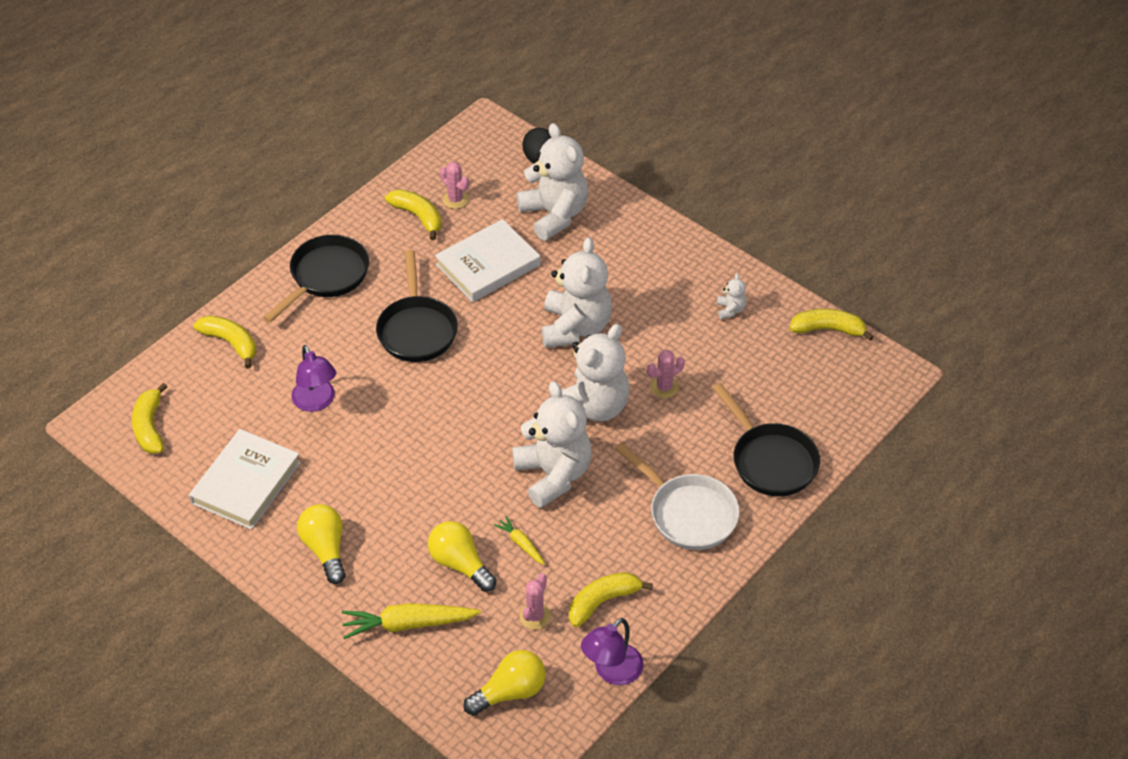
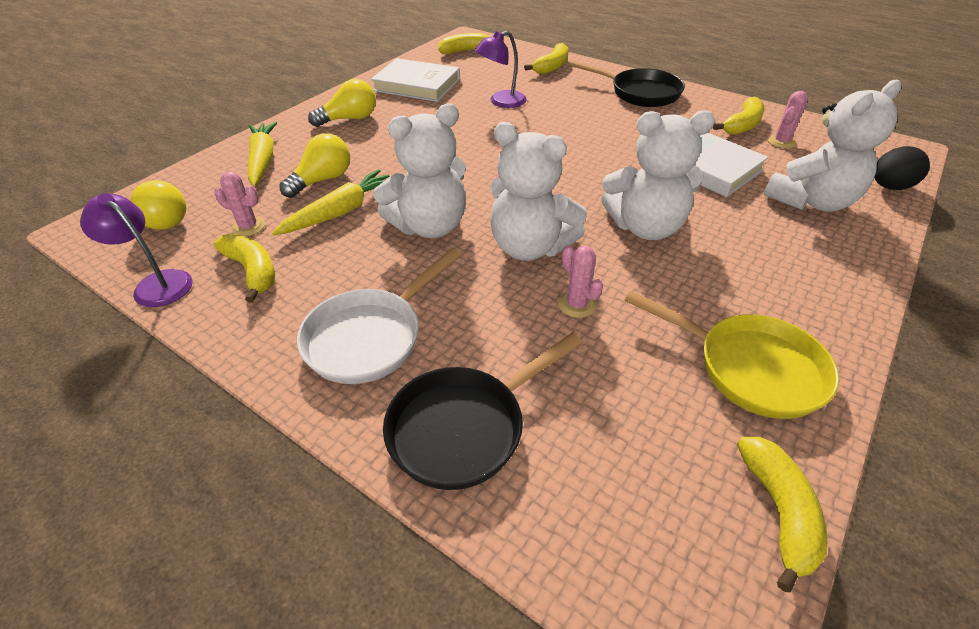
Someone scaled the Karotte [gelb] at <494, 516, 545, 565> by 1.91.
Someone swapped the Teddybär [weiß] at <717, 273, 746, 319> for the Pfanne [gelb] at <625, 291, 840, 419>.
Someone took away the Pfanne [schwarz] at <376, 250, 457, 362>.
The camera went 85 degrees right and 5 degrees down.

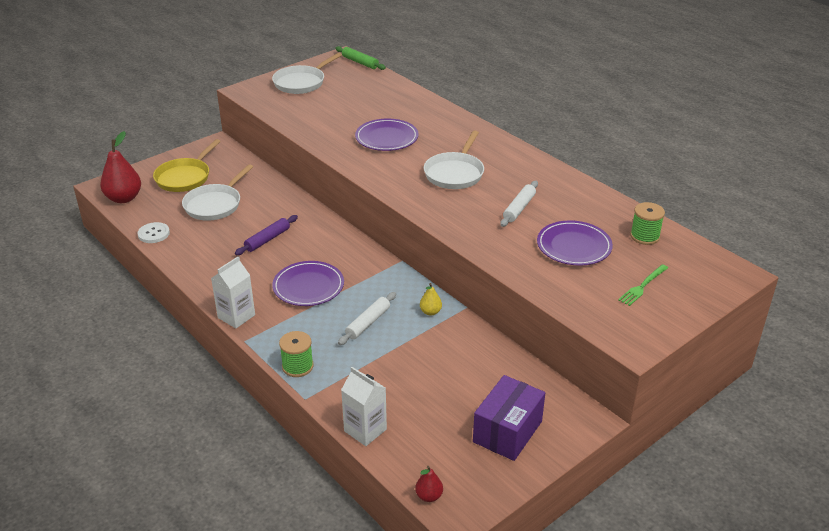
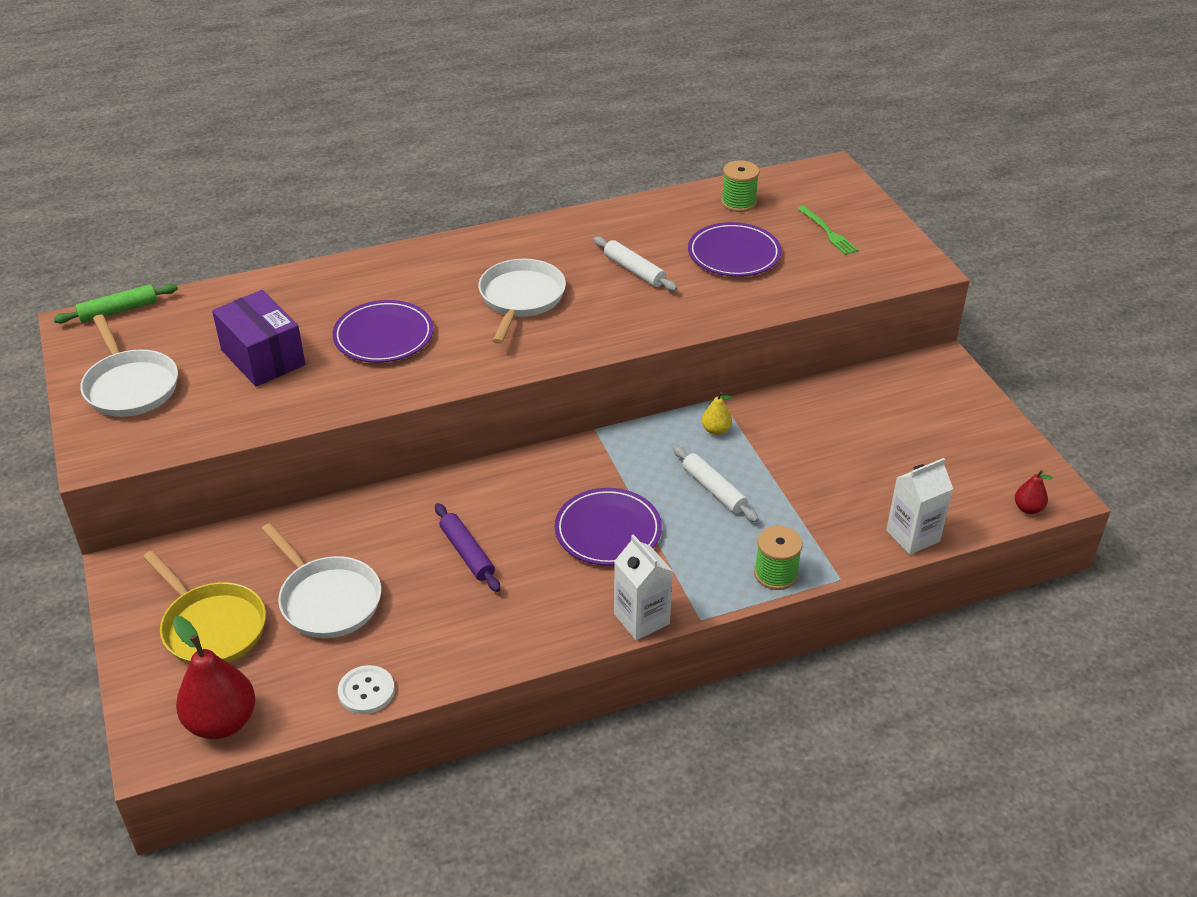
Someone carried the Schachtel [lila] from <473, 375, 545, 461> to <212, 290, 305, 387>.
Someone rotated the Pfanne [weiß] at <424, 130, 484, 189> by 120 degrees counterclockwise.
The camera went 70 degrees left and 5 degrees up.

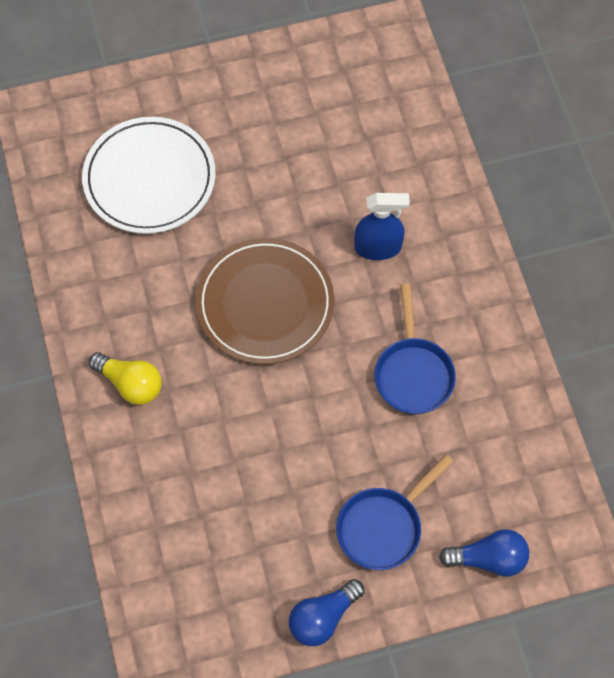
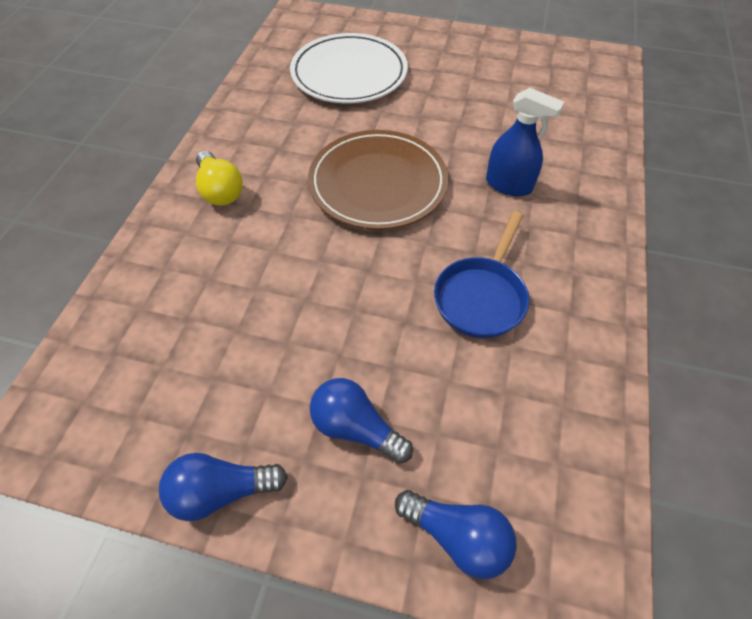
Someone swapped the Pfanne [blau] at <336, 454, 454, 570> for the Glühbirne [blau] at <310, 378, 413, 464>.
The camera went 30 degrees right and 10 degrees down.

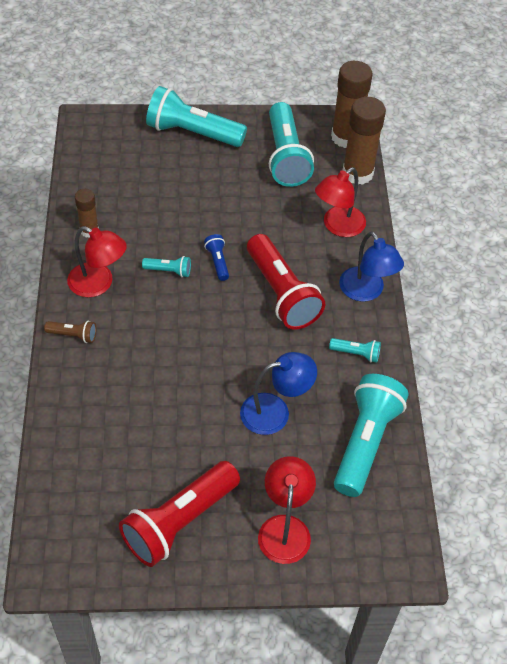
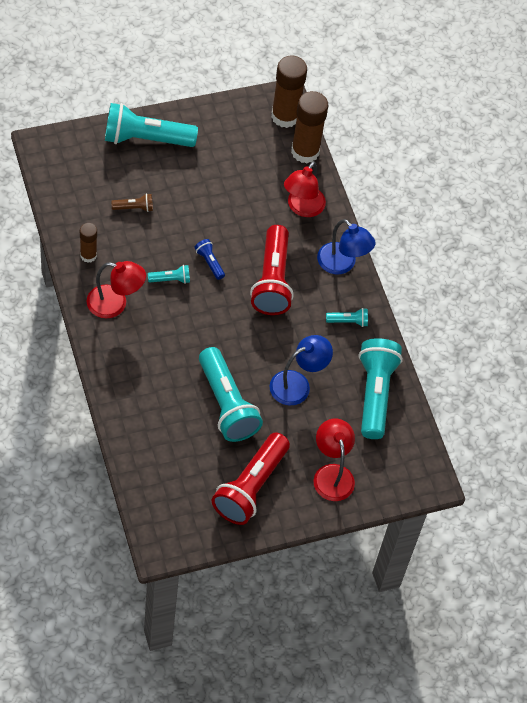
Someone carried the Taschenlampe [braun] from <44, 321, 96, 343> to <111, 193, 153, 212>.
Someone carried the Taschenlampe [türkis] from <269, 102, 314, 187> to <199, 347, 263, 442>.
Someone rotated the Taschenlampe [rot] at <247, 234, 325, 330> by 45 degrees clockwise.
The camera went 20 degrees left and 5 degrees up.

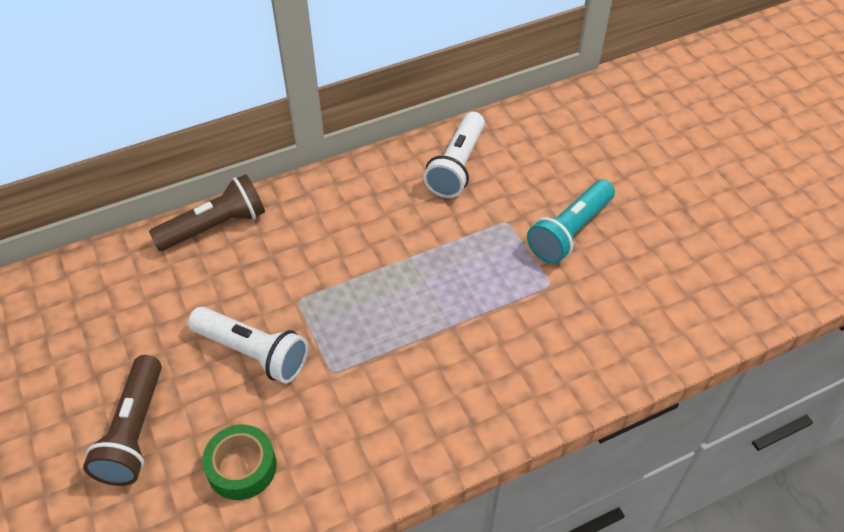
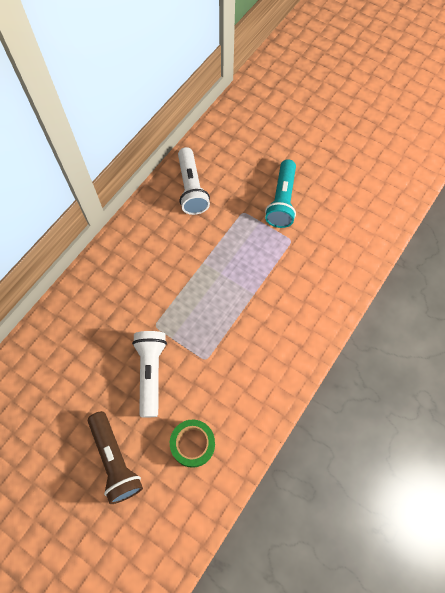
Someone rotated the Taschenlampe [weiß] at <188, 307, 308, 384> by 90 degrees counterclockwise.
Someone took away the Taschenlampe [braun] at <149, 174, 265, 251>.
The camera went 30 degrees left and 15 degrees up.

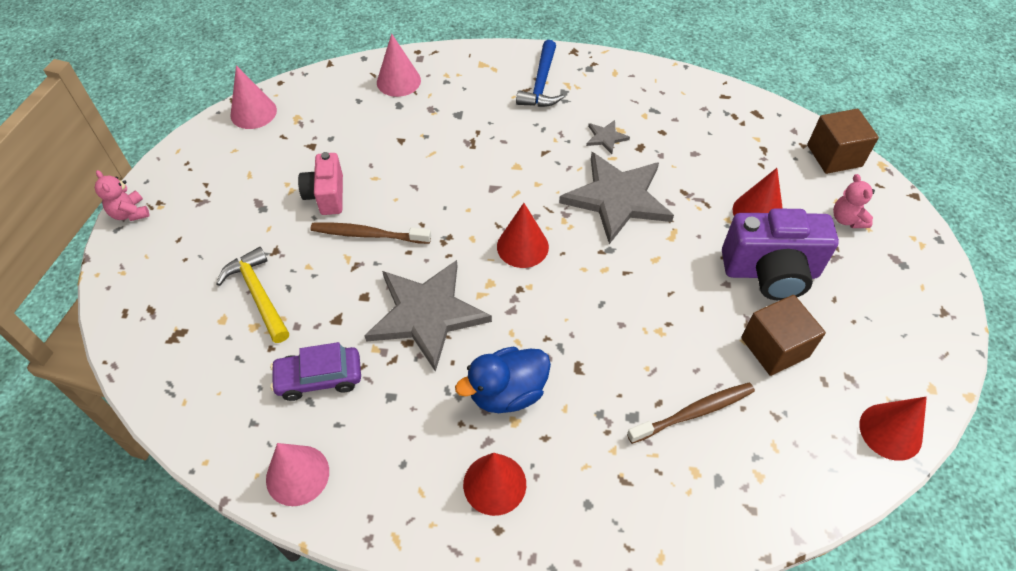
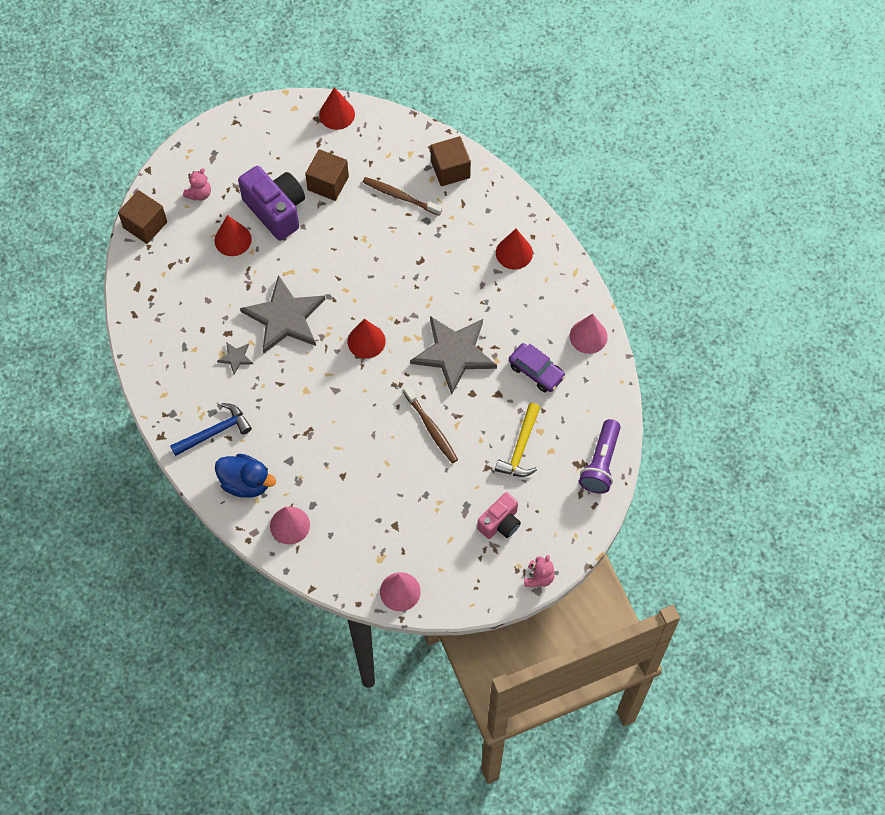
Someone carried the Ente [blau] from <455, 347, 551, 413> to <215, 454, 276, 498>.
Someone put down the Kubus [braun] at <431, 136, 471, 186>.
Someone carried the Kamera [rosa] from <298, 152, 343, 215> to <477, 492, 521, 539>.
Someone put down the Taschenlampe [lila] at <579, 419, 621, 494>.
The camera went 130 degrees left and 10 degrees up.

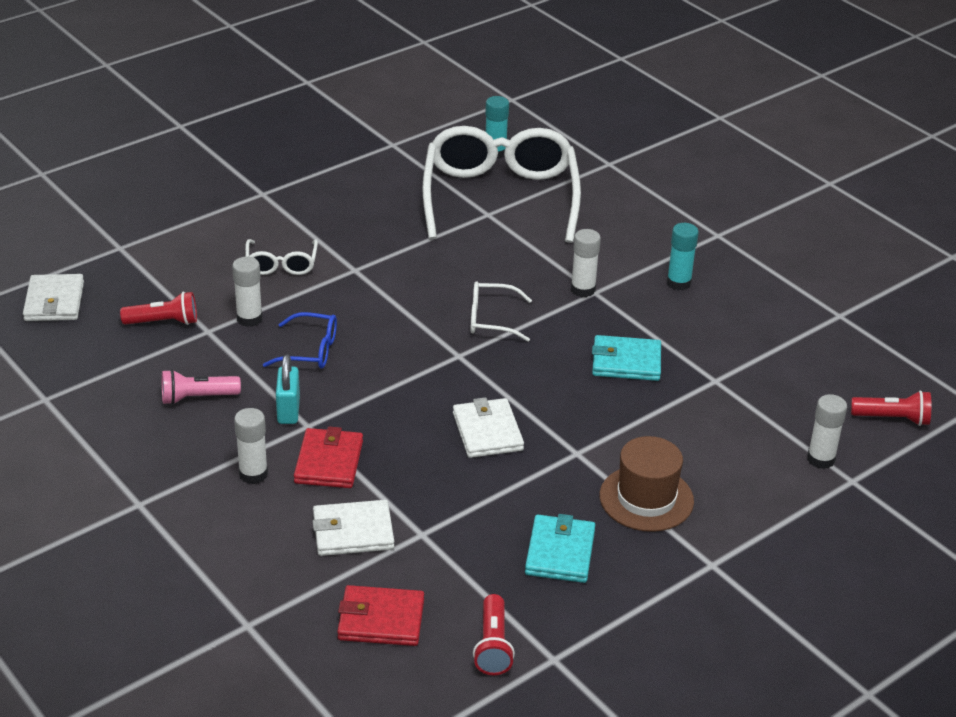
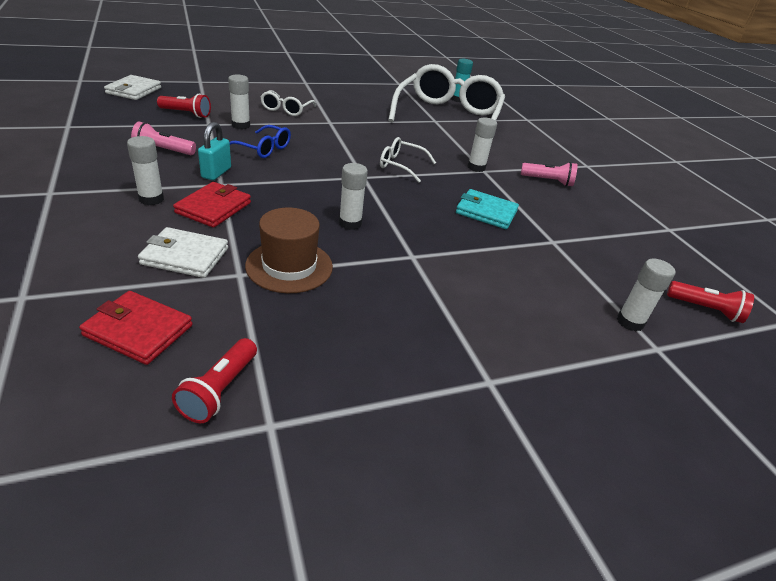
Someone carried the Hut [braun] from <600, 436, 694, 532> to <245, 208, 333, 293>.
Someone swapped the Geldbörse [weiß] at <453, 397, 524, 458> for the Klebestift [weiß] at <339, 163, 368, 230>.
Someone swapped the Klebestift [türkis] at <667, 223, 699, 291> for the Taschenlampe [rosa] at <521, 162, 578, 187>.
Someone took away the Geldbörse [türkis] at <525, 514, 595, 583>.
The camera went 15 degrees right and 0 degrees up.

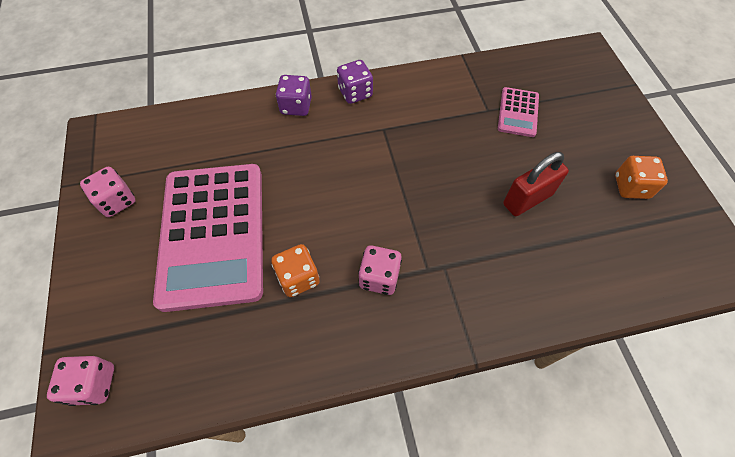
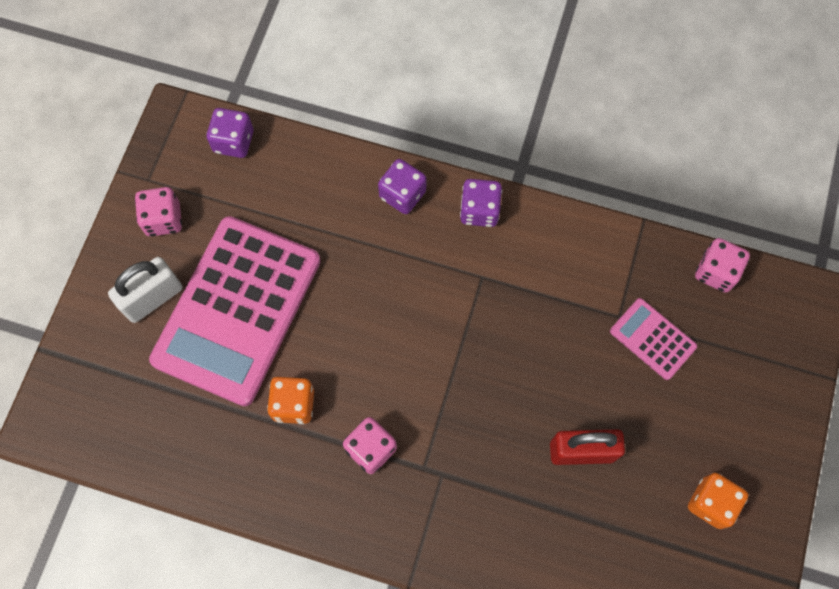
Someone put down the Vorhängeschloss [weiß] at <108, 257, 183, 323>.
Someone put down the Spielwürfel [lila] at <206, 108, 254, 158>.
Someone rotated the Taschenrechner [rosa] at <498, 87, 539, 137> by 90 degrees clockwise.
Someone carried the Spielwürfel [rosa] from <47, 356, 114, 406> to <695, 238, 750, 293>.
The camera went 30 degrees right and 10 degrees up.

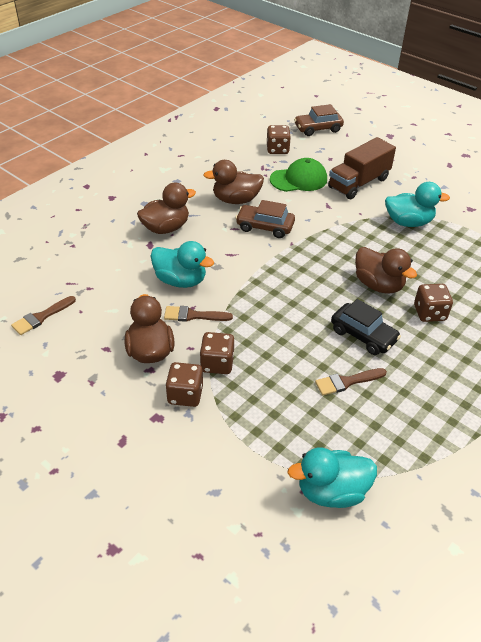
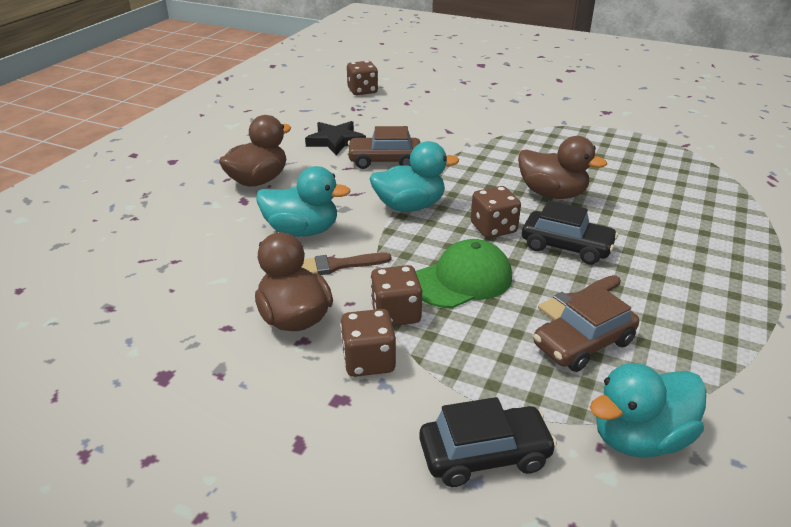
Someone swapped the Ente [braun] at <204, 160, 264, 204> for the Stern [schwarz] at <305, 121, 366, 155>.
Someone carried the Ente [türkis] from <385, 182, 450, 227> to <370, 141, 459, 212>.
Someone carried the Kappe [grün] from <270, 158, 327, 192> to <416, 239, 512, 308>.
Someone put down the Auto [schwarz] at <419, 397, 557, 487>.
Someone carried the Spielwürfel [braun] from <414, 284, 453, 322> to <471, 186, 521, 238>.
Someone carried the Auto [braun] from <294, 104, 344, 136> to <533, 286, 639, 372>.
Someone took away the Pinsel [braun] at <11, 296, 76, 335>.
Someone took away the Lastwagen [braun] at <328, 137, 396, 199>.
The camera went 15 degrees left and 10 degrees down.

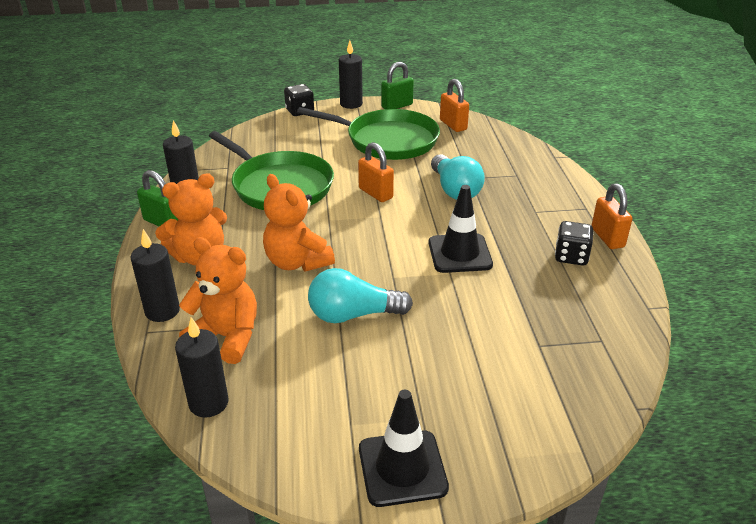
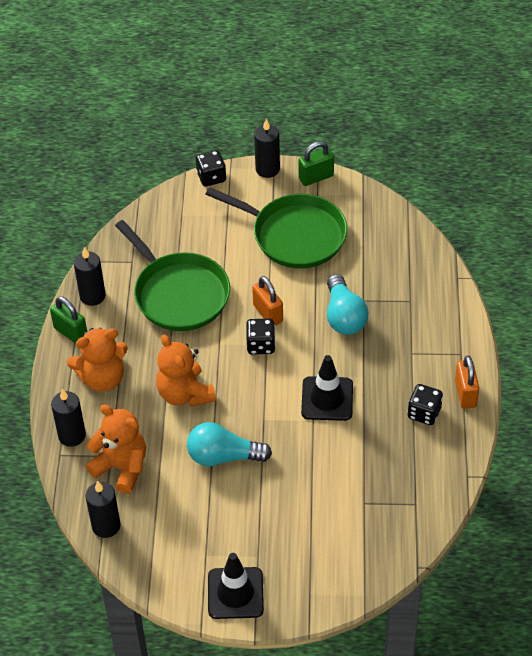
Someone put down the Spielwürfel [schwarz] at <246, 319, 275, 354>.
Someone took away the Vorhängeschloss [orange] at <440, 79, 469, 132>.
The camera went 10 degrees right and 15 degrees up.

